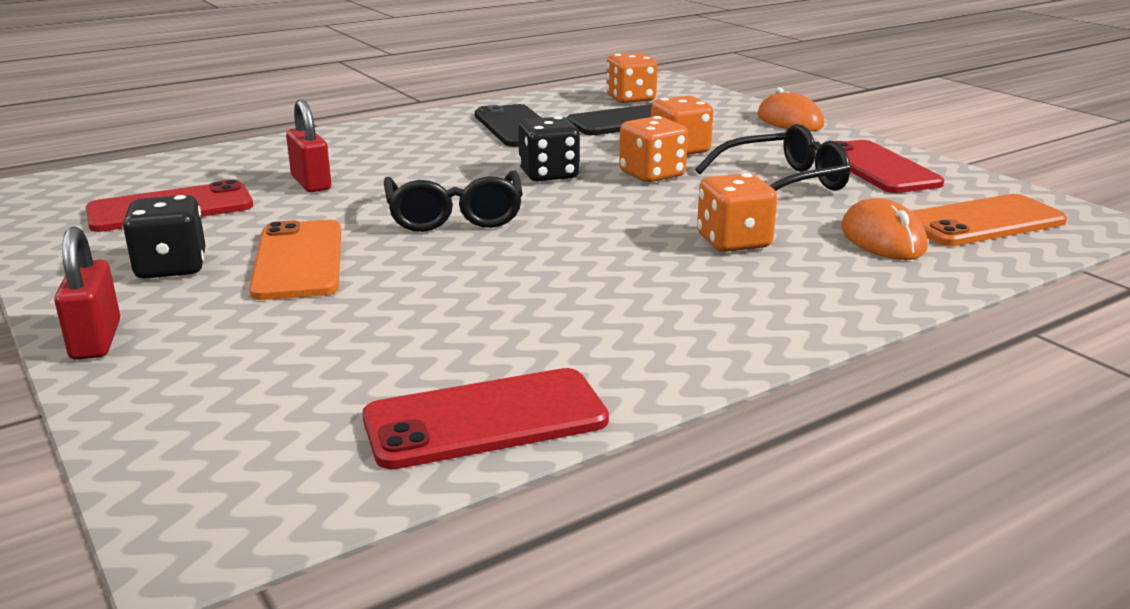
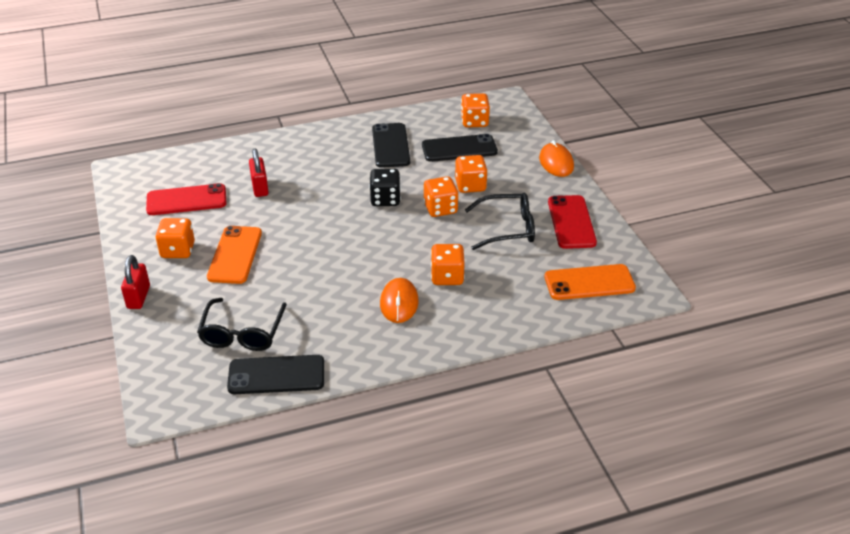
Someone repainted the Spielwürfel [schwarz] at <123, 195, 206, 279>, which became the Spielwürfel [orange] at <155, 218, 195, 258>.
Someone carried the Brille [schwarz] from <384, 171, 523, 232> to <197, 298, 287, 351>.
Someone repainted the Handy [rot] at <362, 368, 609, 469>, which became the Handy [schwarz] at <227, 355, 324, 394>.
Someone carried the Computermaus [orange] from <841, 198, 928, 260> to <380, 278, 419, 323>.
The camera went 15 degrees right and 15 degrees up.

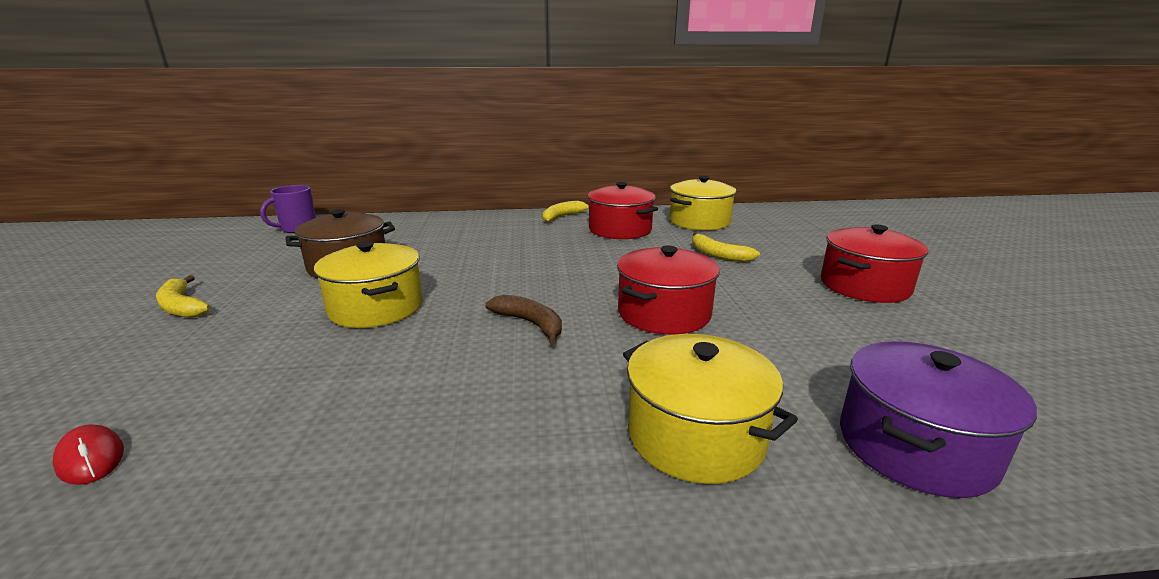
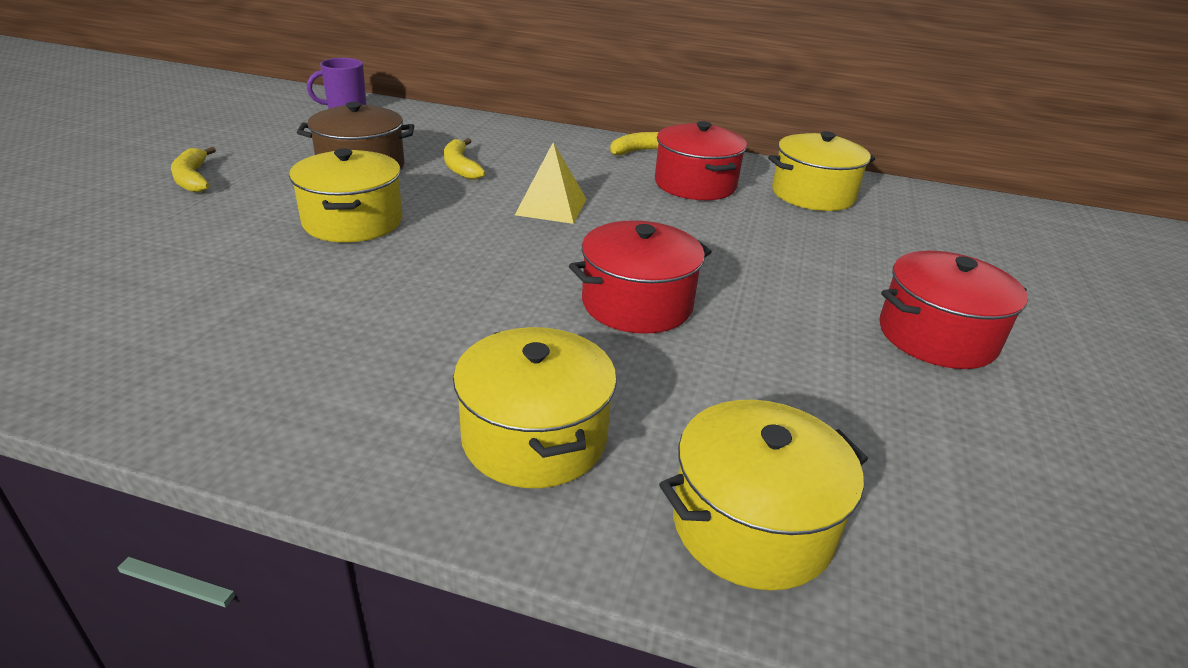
Someone carried the Banane [gelb] from <692, 232, 760, 262> to <444, 138, 486, 180>.
Someone put down the Pyramide [gelb] at <515, 142, 587, 224>.
Someone repainted the Kochtopf [lila] at <840, 341, 1037, 498>, which became the Kochtopf [gelb] at <659, 400, 868, 591>.
Someone took away the Computermaus [rot] at <53, 424, 124, 485>.
Someone took away the Banane [braun] at <485, 295, 562, 345>.
The camera went 20 degrees right and 10 degrees up.

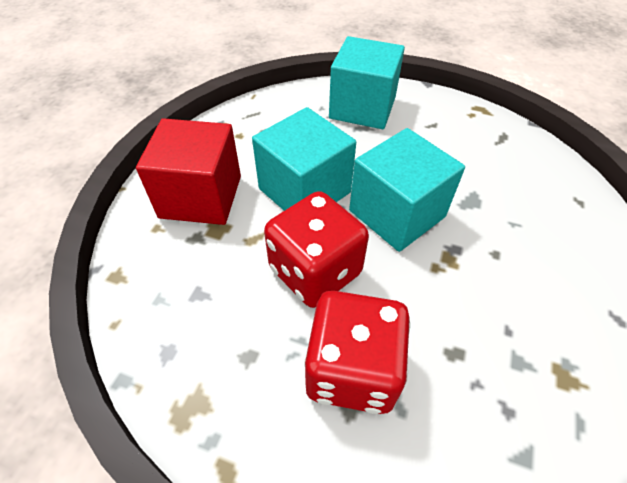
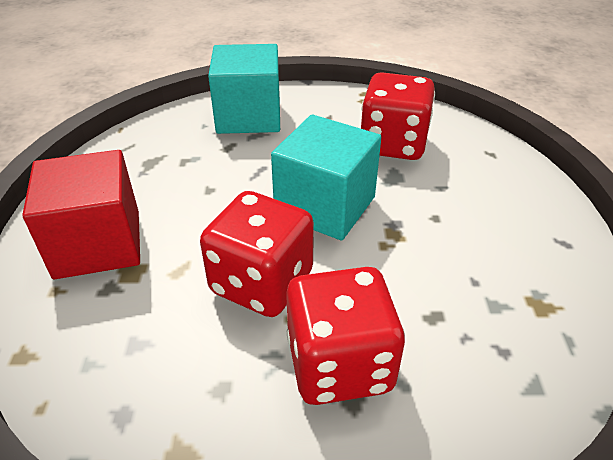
Someone put down the Spielwürfel [rot] at <361, 72, 435, 160>.
Someone took away the Kubus [türkis] at <252, 107, 356, 211>.
The camera went 20 degrees left and 10 degrees down.

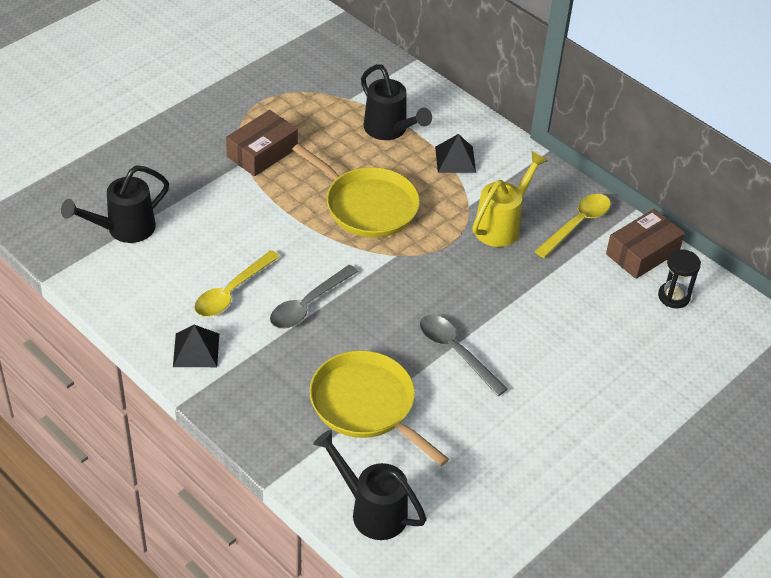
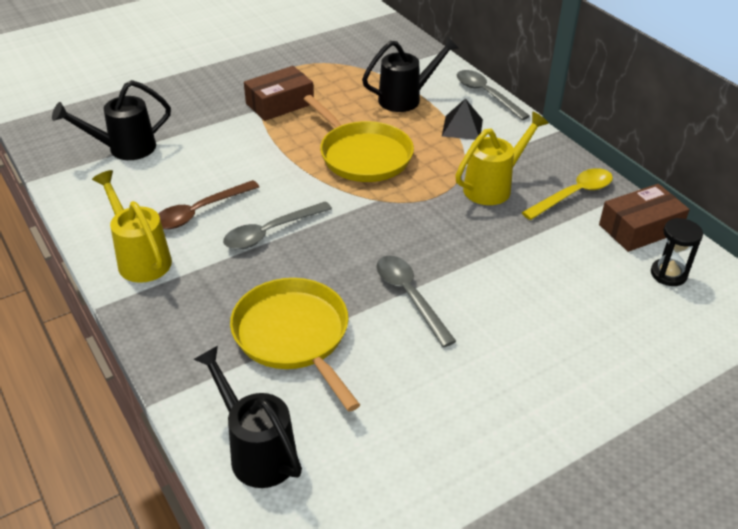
Someone swapped the Pyramide [schwarz] at <173, 325, 219, 367> for the Gießkanne [gelb] at <92, 170, 172, 283>.
Someone repainted the Löffel [gelb] at <194, 250, 280, 317>, which became the Löffel [braun] at <158, 180, 259, 229>.
Someone rotated the Gießkanne [schwarz] at <361, 64, 432, 140> by 90 degrees counterclockwise.
Someone put down the Löffel [grau] at <457, 70, 530, 120>.
The camera went 15 degrees right and 5 degrees down.

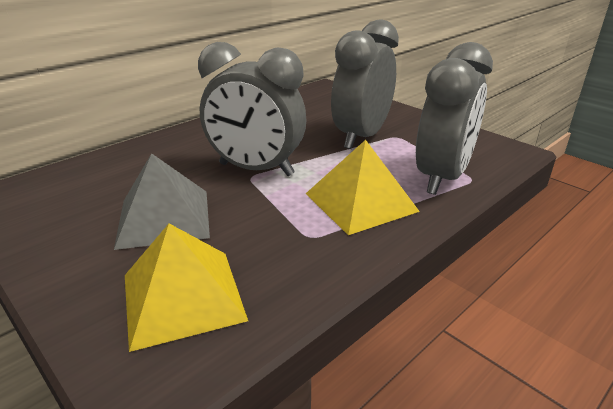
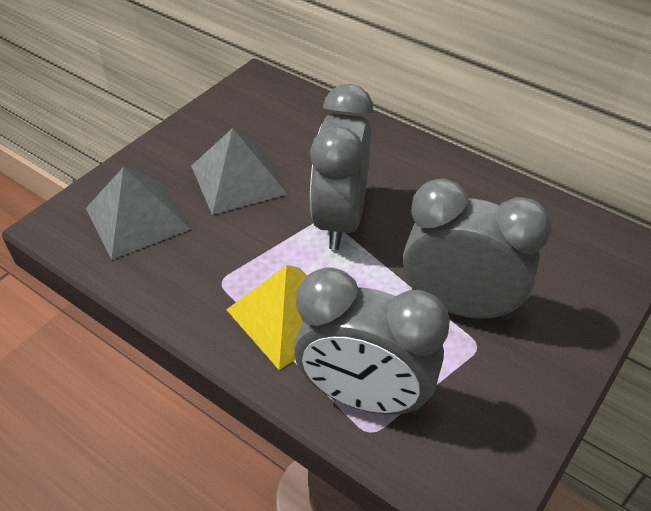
Someone repainted the Pyramide [gelb] at <125, 224, 248, 352>, which became the Pyramide [grau] at <86, 167, 191, 260>.
The camera went 80 degrees right and 15 degrees up.

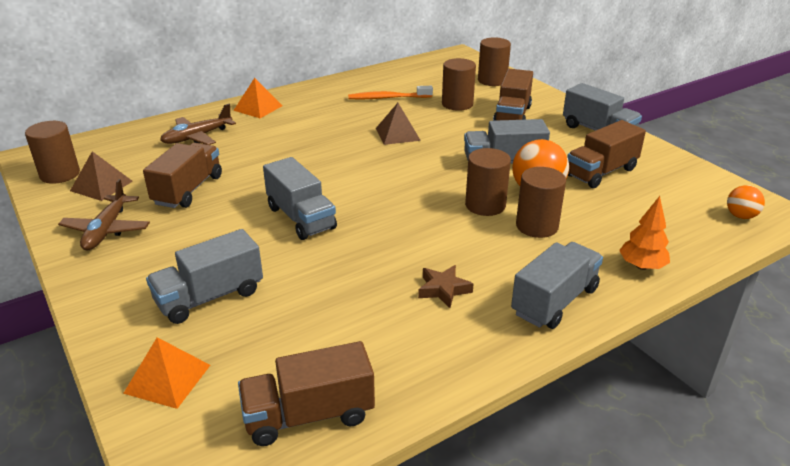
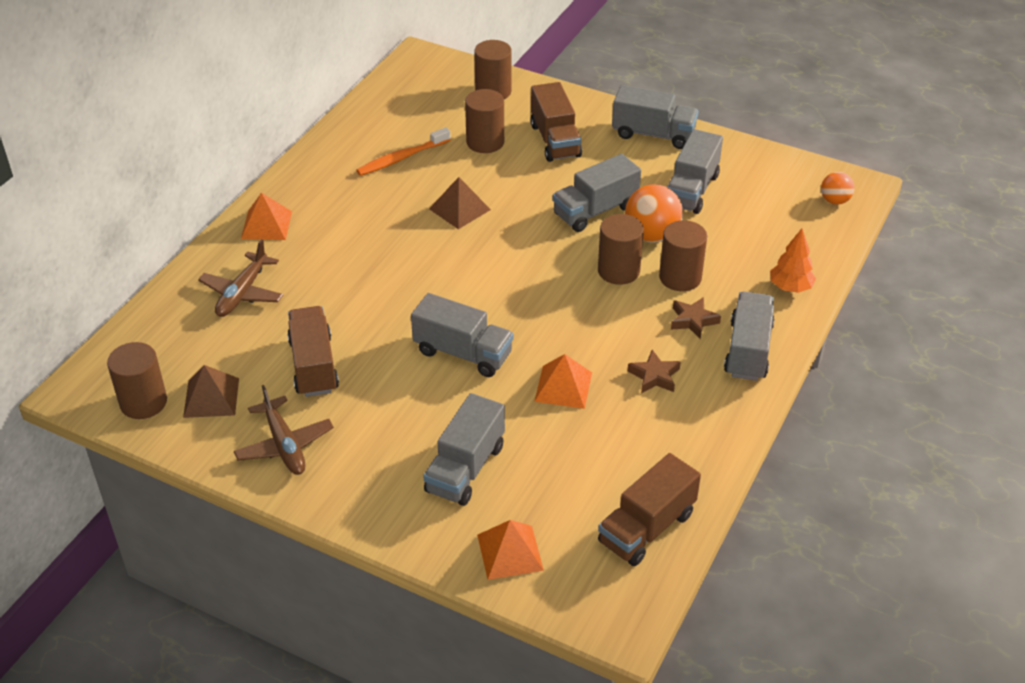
Someone put down the Pyramide [orange] at <534, 354, 592, 409>.
Someone repainted the Lastwagen [braun] at <567, 120, 646, 188>, which became the Lastwagen [grau] at <667, 129, 723, 214>.
Someone put down the Stern [braun] at <671, 297, 721, 339>.
The camera went 30 degrees left and 10 degrees up.

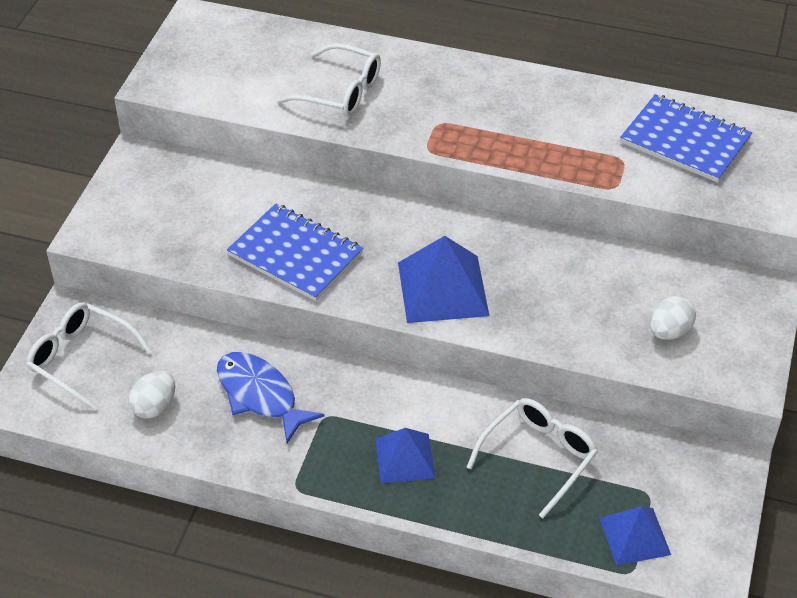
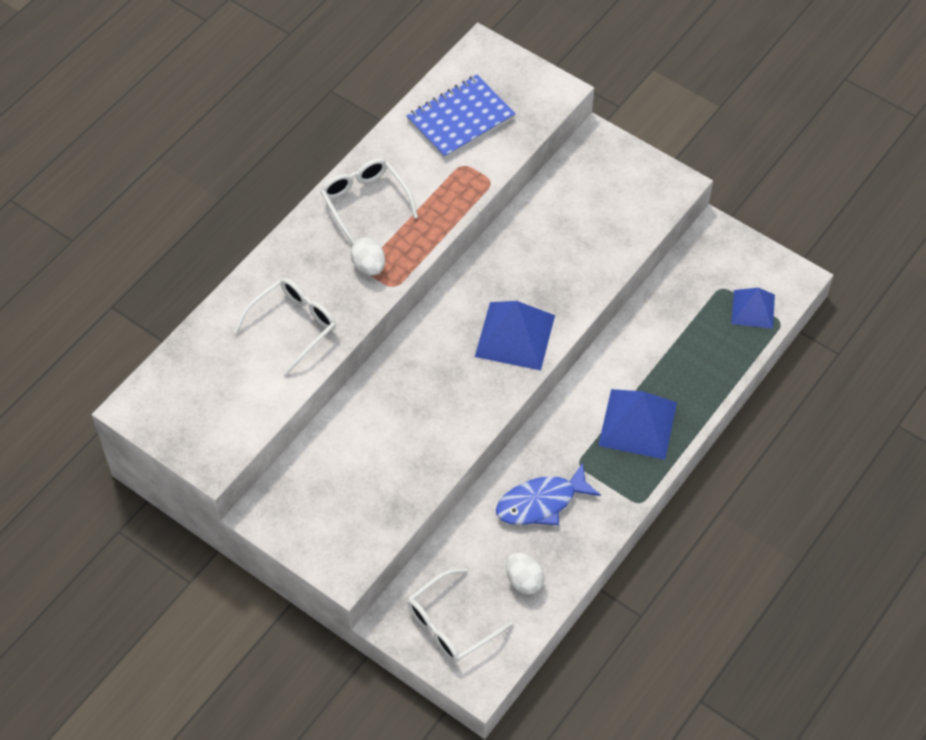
Someone carried the Brille [weiß] from <467, 398, 598, 518> to <320, 158, 418, 245>.
Someone carried the Ei [weiß] from <650, 296, 696, 340> to <350, 238, 385, 276>.
Someone scaled the Pyramide [blau] at <375, 428, 436, 483> by 1.58.
Someone took away the Notizbuch [blau] at <227, 204, 363, 301>.
The camera went 70 degrees left and 10 degrees up.

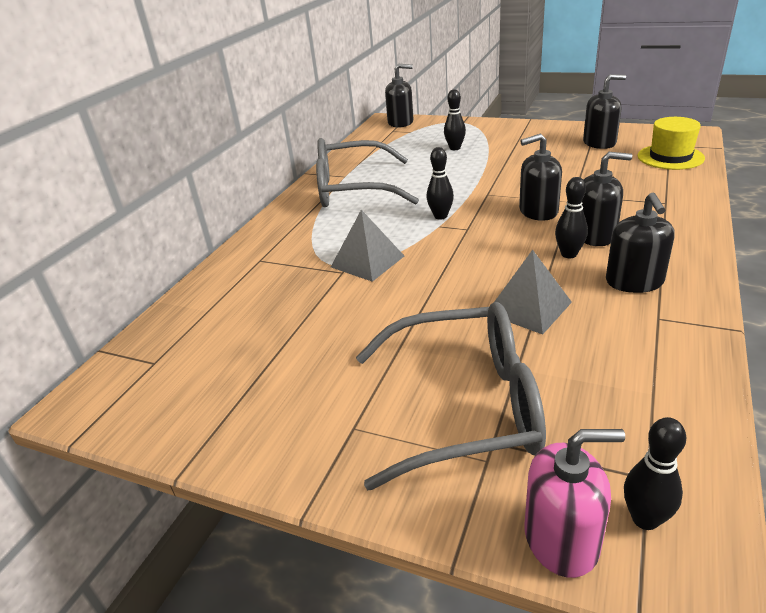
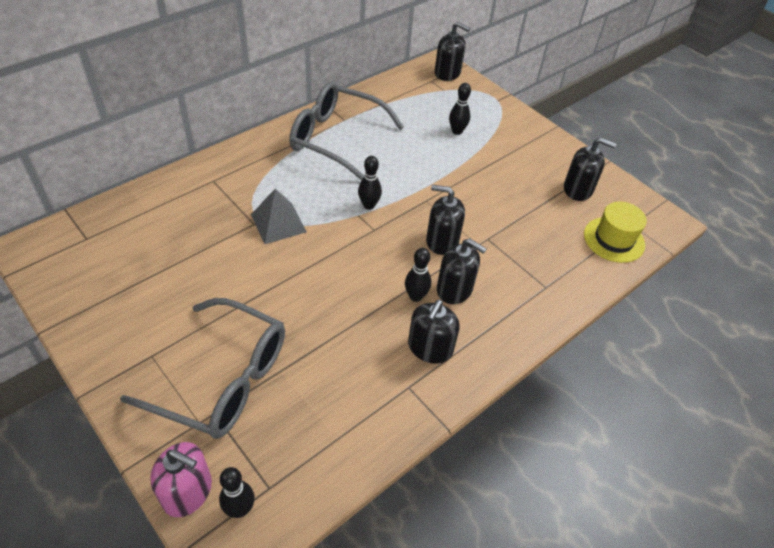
Someone took away the Pyramide [grau] at <494, 250, 572, 335>.
The camera went 20 degrees right and 15 degrees up.

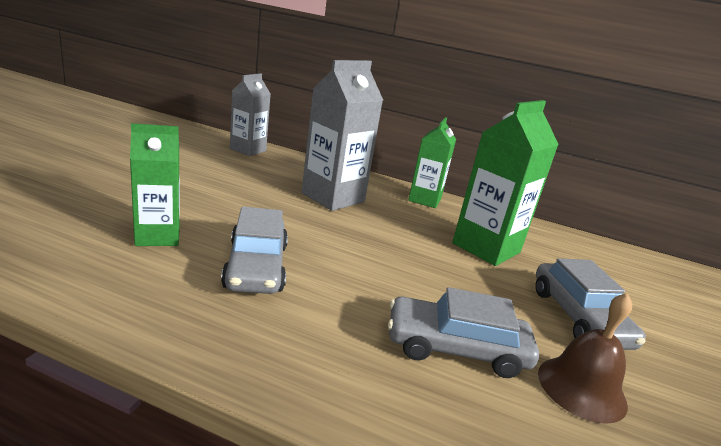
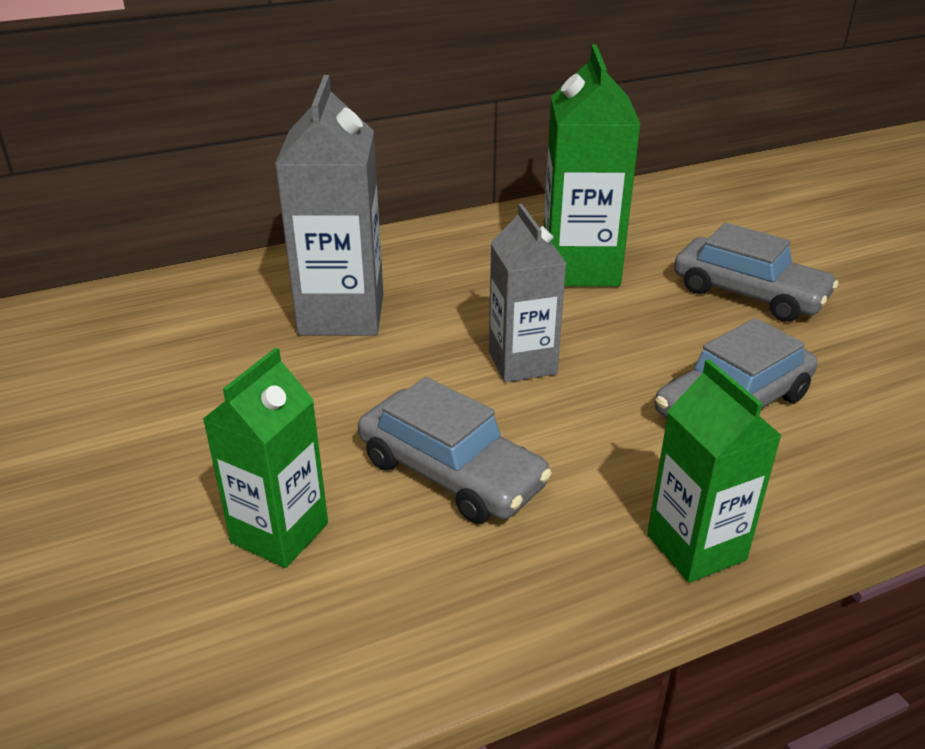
Someone carried the Getränkekarton [grau] from <230, 73, 270, 156> to <489, 204, 566, 382>.
Someone carried the Getränkekarton [grün] from <408, 117, 456, 208> to <647, 359, 782, 583>.
Someone took away the Glocke [braun] at <538, 293, 632, 424>.
The camera went 40 degrees left and 10 degrees up.

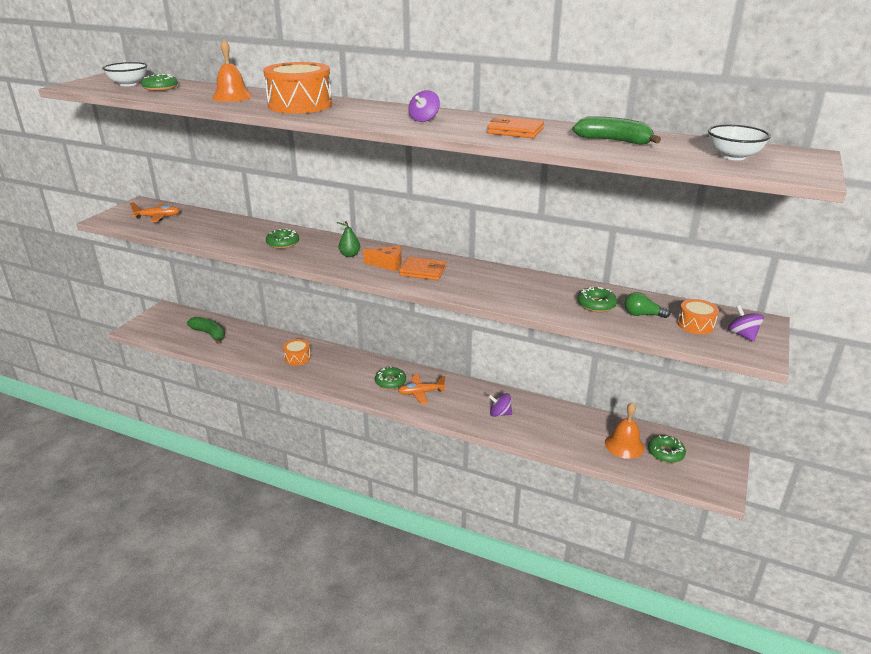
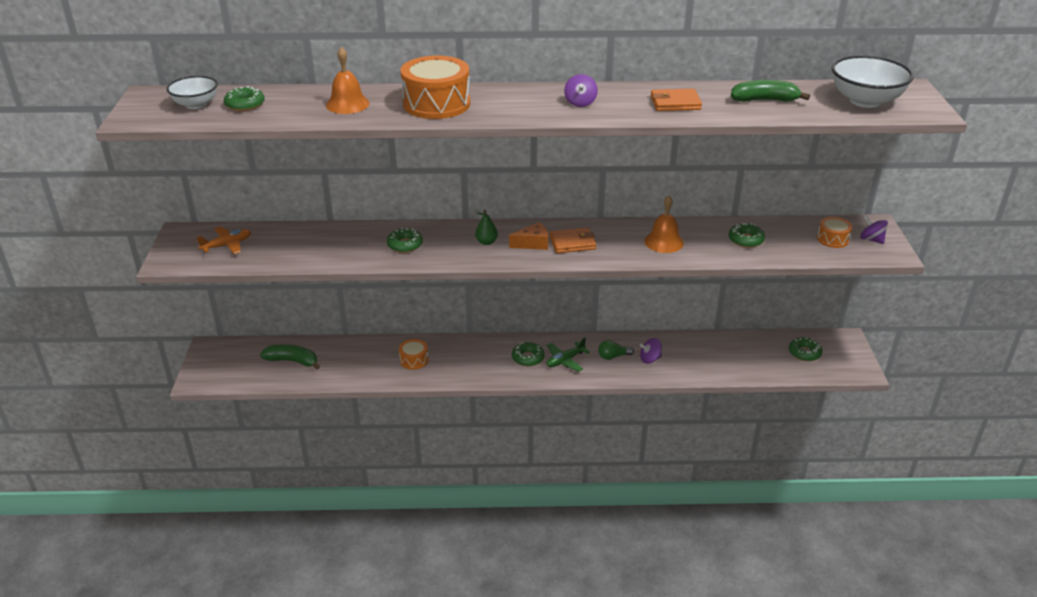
Someone repainted the Flugzeug [orange] at <398, 374, 445, 405>, which became the Flugzeug [grün] at <546, 338, 590, 372>.
Someone carried the Glühbirne [grün] from <625, 292, 671, 318> to <598, 340, 634, 360>.
Someone carried the Glocke [orange] from <605, 402, 645, 459> to <644, 195, 684, 253>.
Someone scaled the Schüssel [weiß] at <708, 125, 771, 160> by 1.60.
The camera went 25 degrees left and 5 degrees up.

